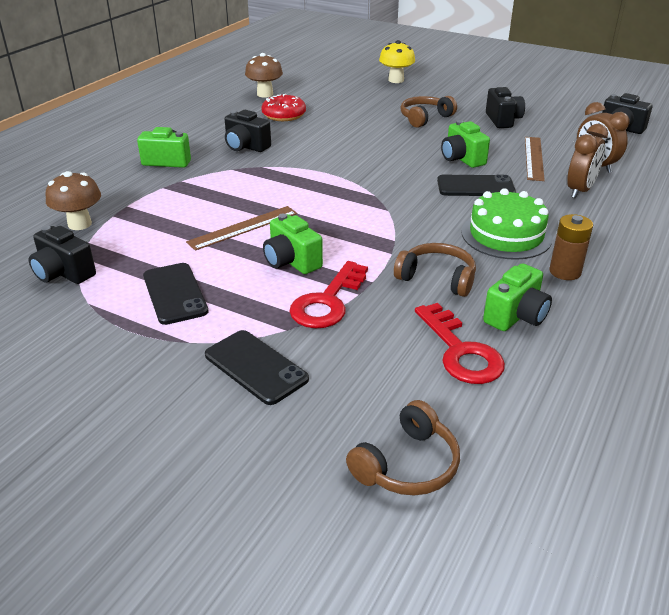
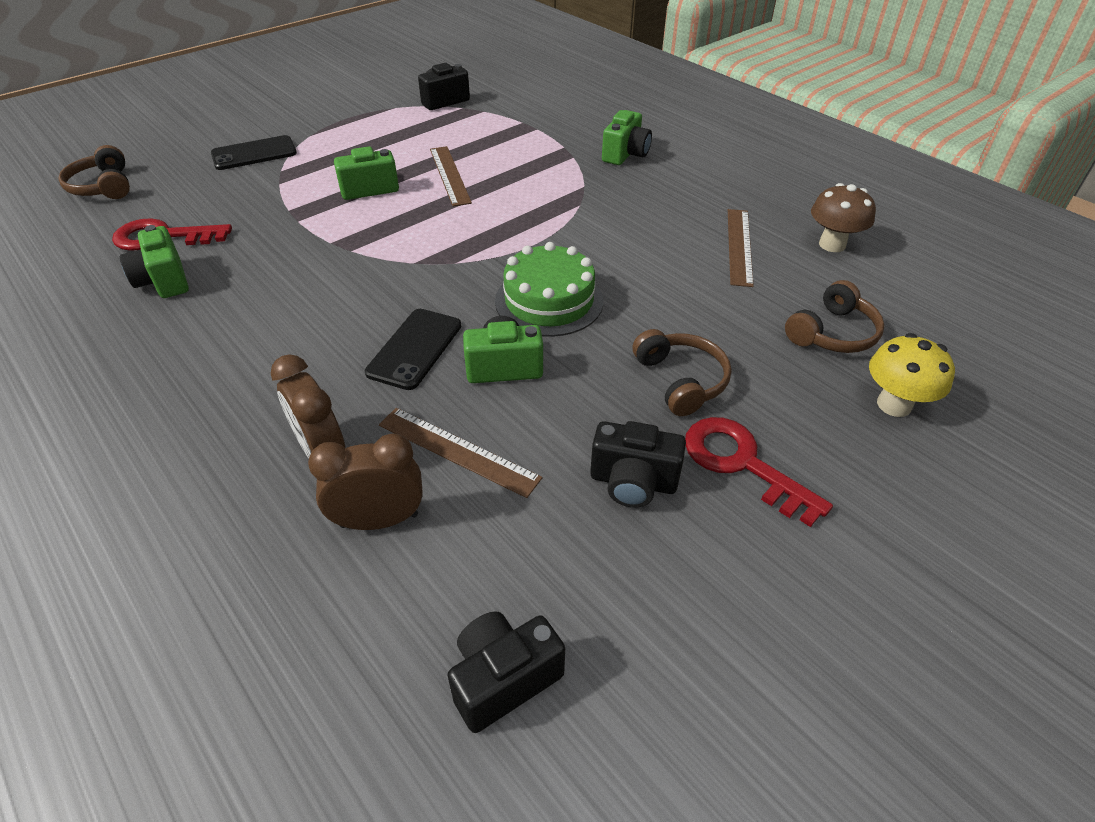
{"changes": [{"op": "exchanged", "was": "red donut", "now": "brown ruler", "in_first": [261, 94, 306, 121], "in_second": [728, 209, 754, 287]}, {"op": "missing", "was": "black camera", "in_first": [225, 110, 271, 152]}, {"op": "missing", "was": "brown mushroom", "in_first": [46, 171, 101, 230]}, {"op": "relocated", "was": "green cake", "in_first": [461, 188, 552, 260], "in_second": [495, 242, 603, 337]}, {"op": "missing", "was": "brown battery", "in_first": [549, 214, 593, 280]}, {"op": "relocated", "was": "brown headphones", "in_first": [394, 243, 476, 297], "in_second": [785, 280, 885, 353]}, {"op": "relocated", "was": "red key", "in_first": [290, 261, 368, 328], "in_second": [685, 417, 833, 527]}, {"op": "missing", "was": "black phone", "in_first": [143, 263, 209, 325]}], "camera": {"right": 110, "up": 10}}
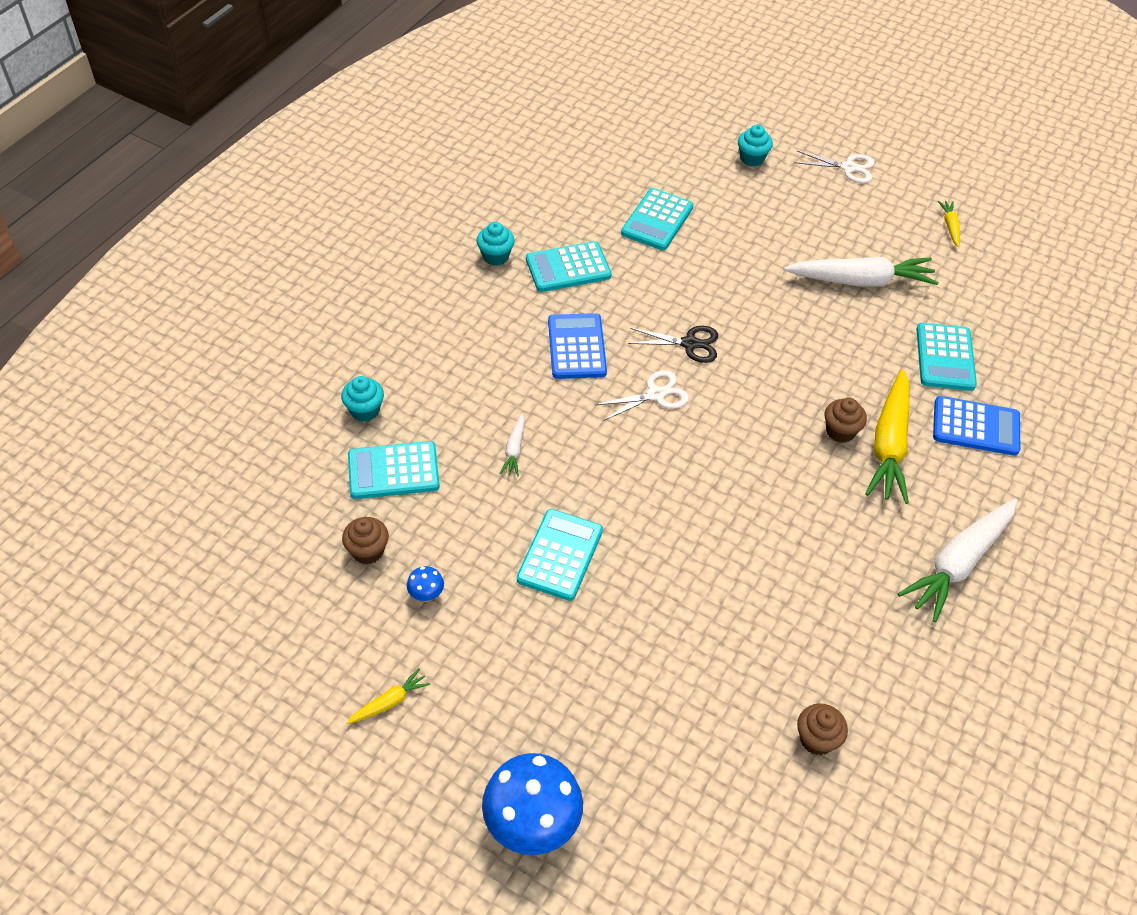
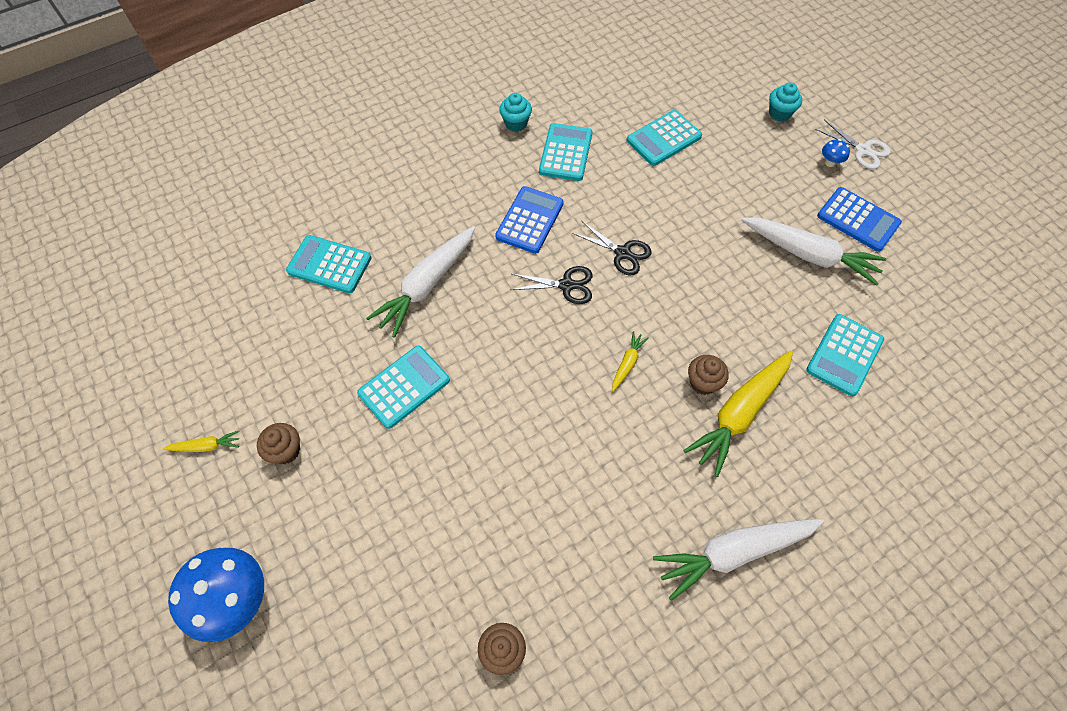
{"changes": [{"op": "relocated", "was": "yellow carrot", "in_first": [938, 201, 960, 247], "in_second": [612, 331, 648, 392]}, {"op": "spun", "was": "turquoise calculator", "in_first": [526, 241, 612, 292], "in_second": [539, 123, 592, 181], "clockwise": 90}, {"op": "colour", "was": "white scissors", "now": "black scissors", "in_first": [595, 370, 689, 421], "in_second": [510, 266, 592, 304]}, {"op": "missing", "was": "turquoise cupcake", "in_first": [341, 376, 384, 422]}, {"op": "relocated", "was": "blue calculator", "in_first": [933, 396, 1020, 456], "in_second": [817, 187, 902, 252]}, {"op": "size", "was": "white carrot", "in_first": [500, 414, 525, 477], "in_second": [366, 226, 475, 338], "ratio": 2.2}, {"op": "relocated", "was": "brown cupcake", "in_first": [342, 517, 389, 564], "in_second": [257, 423, 300, 464]}, {"op": "relocated", "was": "blue mushroom", "in_first": [407, 566, 444, 602], "in_second": [822, 139, 850, 167]}], "camera": {"right": 30, "up": 10}}
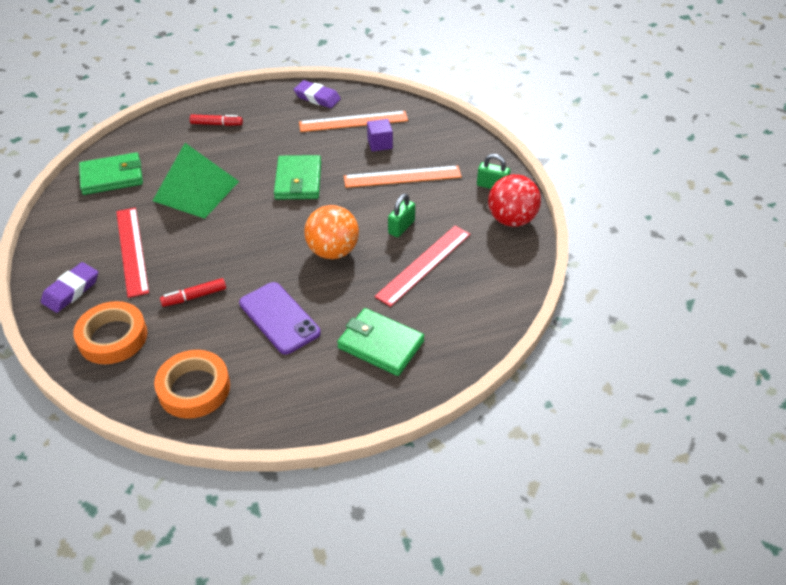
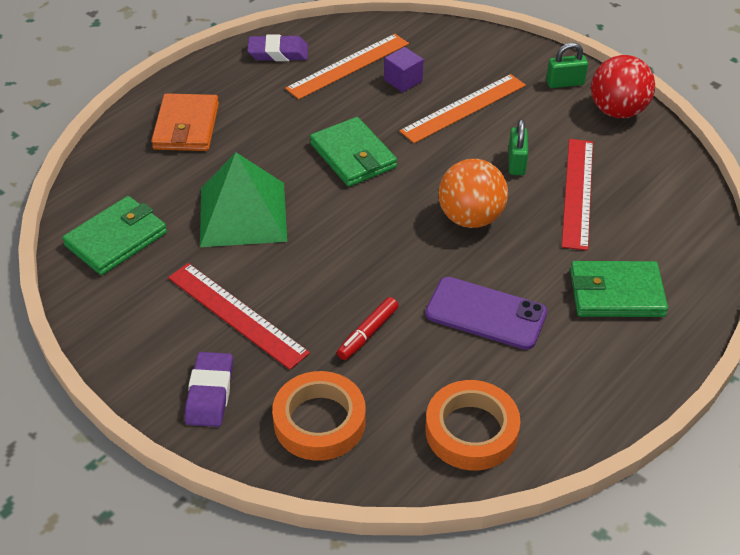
{"changes": [{"op": "exchanged", "was": "red marker", "now": "orange wallet", "in_first": [190, 114, 243, 126], "in_second": [151, 93, 219, 151]}], "camera": {"right": -30, "up": 0}}
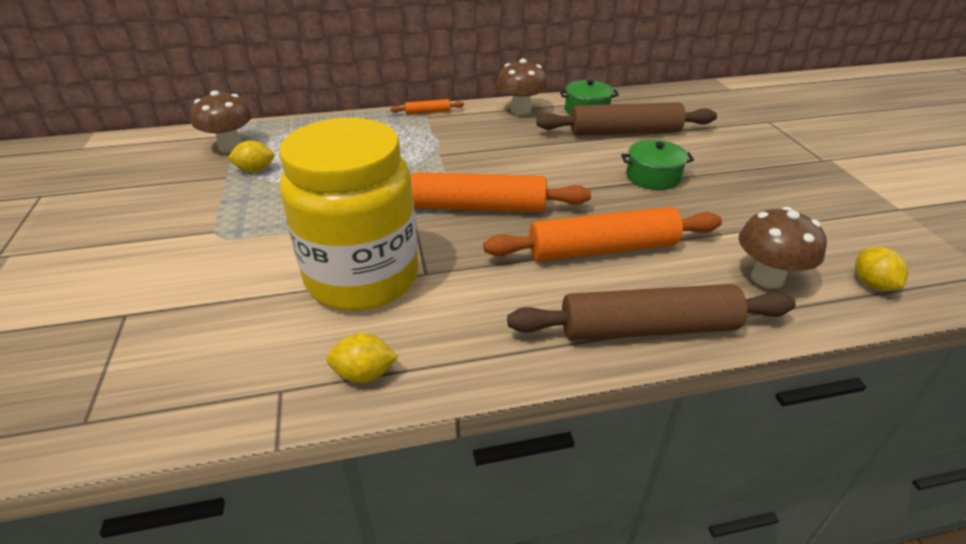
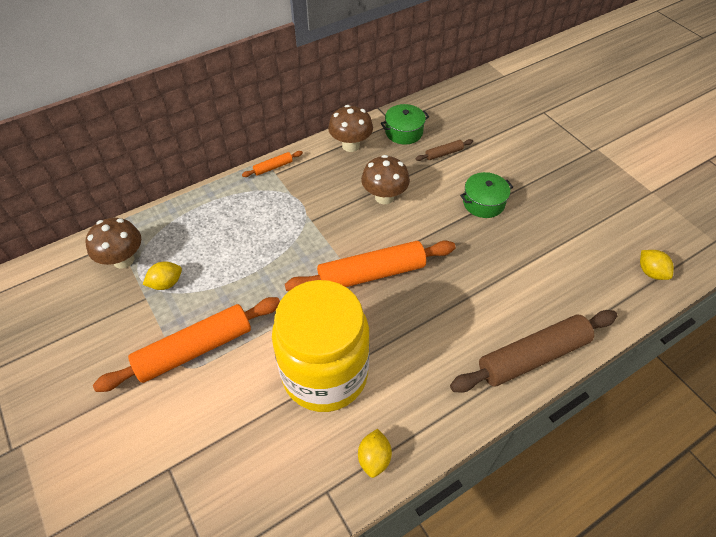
{"changes": [{"op": "size", "was": "brown rolling pin", "in_first": [536, 102, 717, 136], "in_second": [415, 139, 473, 161], "ratio": 0.43}, {"op": "relocated", "was": "orange rolling pin", "in_first": [483, 207, 722, 261], "in_second": [93, 297, 280, 392]}, {"op": "relocated", "was": "brown mushroom", "in_first": [739, 207, 827, 289], "in_second": [361, 155, 410, 205]}, {"op": "spun", "was": "yellow lemon", "in_first": [326, 333, 398, 383], "in_second": [358, 429, 392, 478], "clockwise": -60}], "camera": {"right": -20, "up": 15}}
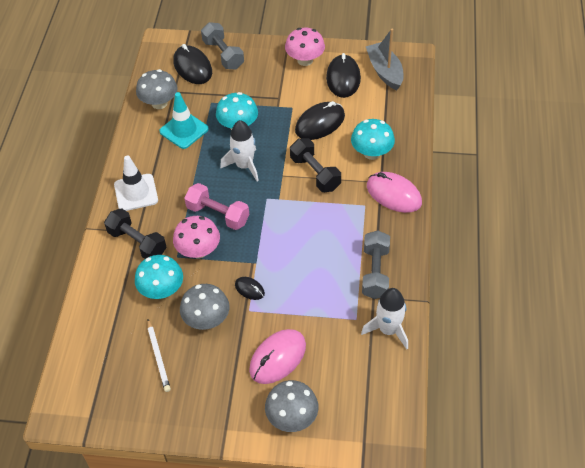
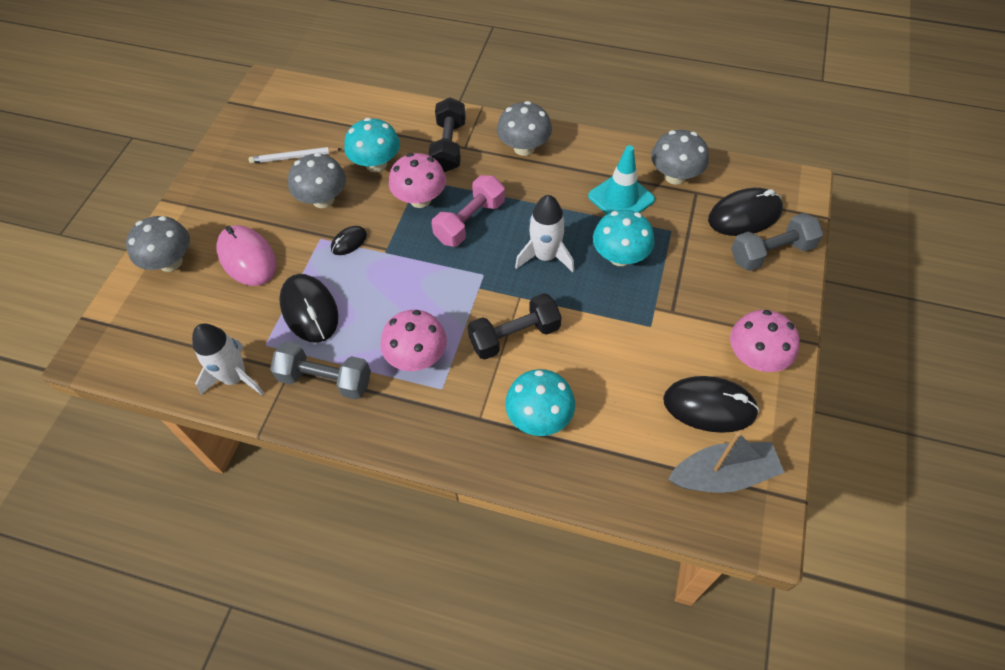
{"changes": [{"op": "relocated", "was": "black mouse", "in_first": [295, 101, 345, 140], "in_second": [279, 274, 338, 343]}, {"op": "exchanged", "was": "white traffic cone", "now": "grey mushroom", "in_first": [114, 155, 158, 211], "in_second": [497, 101, 552, 156]}, {"op": "missing", "was": "pink mouse", "in_first": [367, 172, 422, 213]}, {"op": "spun", "was": "black dumbbell", "in_first": [104, 209, 167, 259], "in_second": [429, 97, 466, 172], "clockwise": -45}, {"op": "appeared", "now": "pink mushroom", "in_second": [380, 310, 447, 371]}], "camera": {"right": 100, "up": 5}}
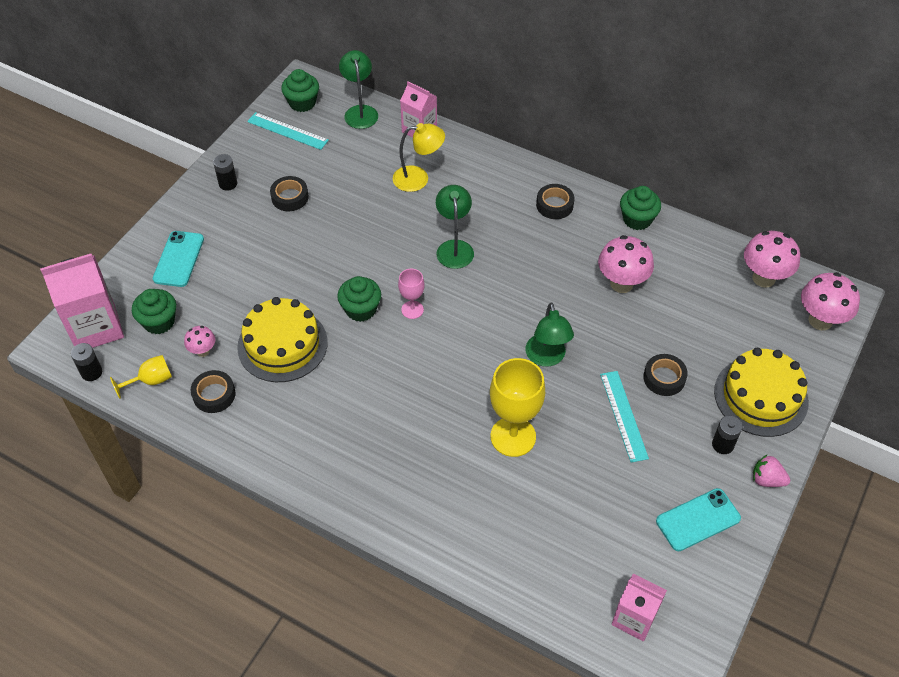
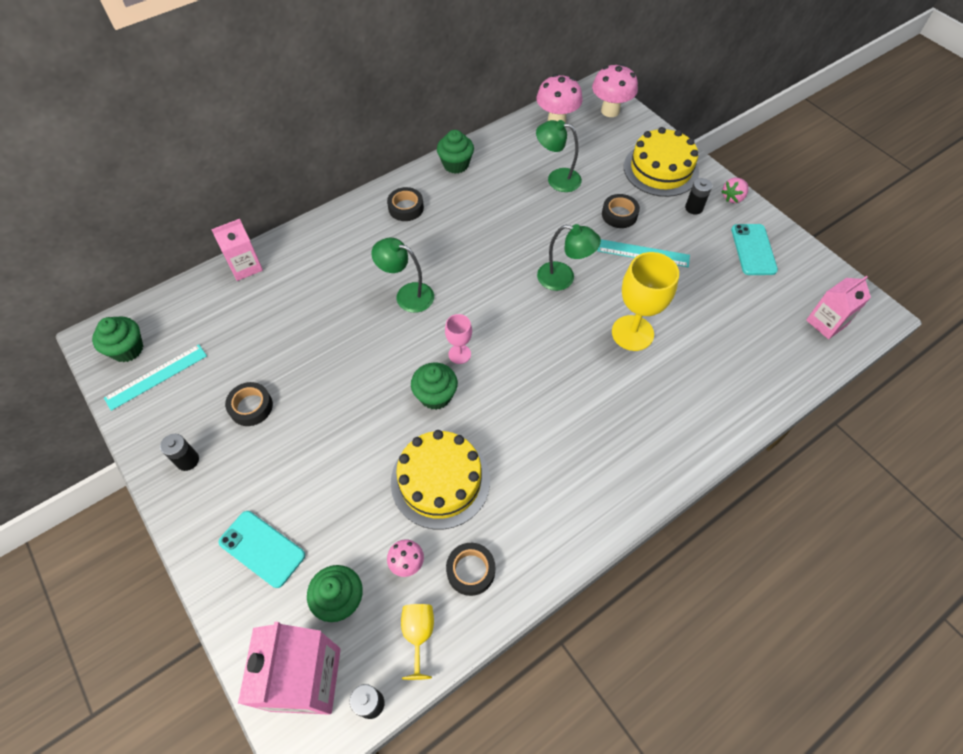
{"changes": [{"op": "relocated", "was": "green lamp", "in_first": [339, 50, 378, 129], "in_second": [536, 120, 582, 192]}, {"op": "missing", "was": "yellow lamp", "in_first": [393, 123, 445, 192]}, {"op": "missing", "was": "pink mushroom", "in_first": [598, 235, 654, 293]}], "camera": {"right": -65, "up": 5}}
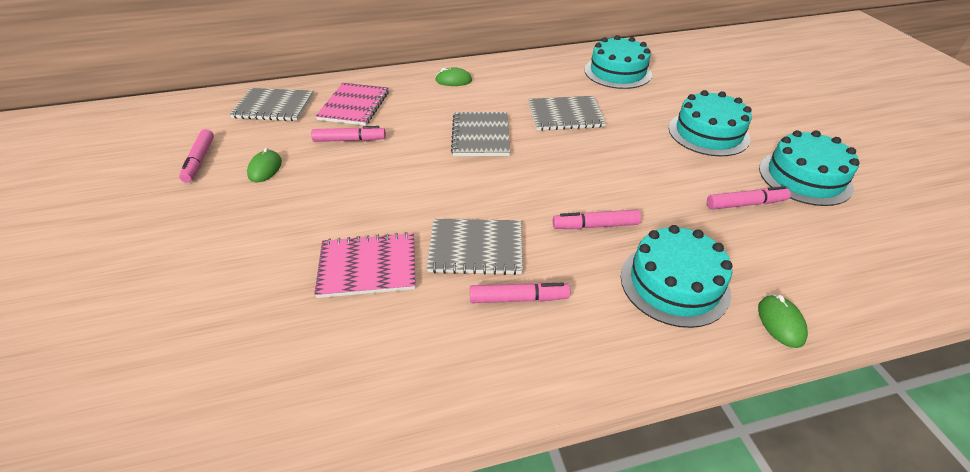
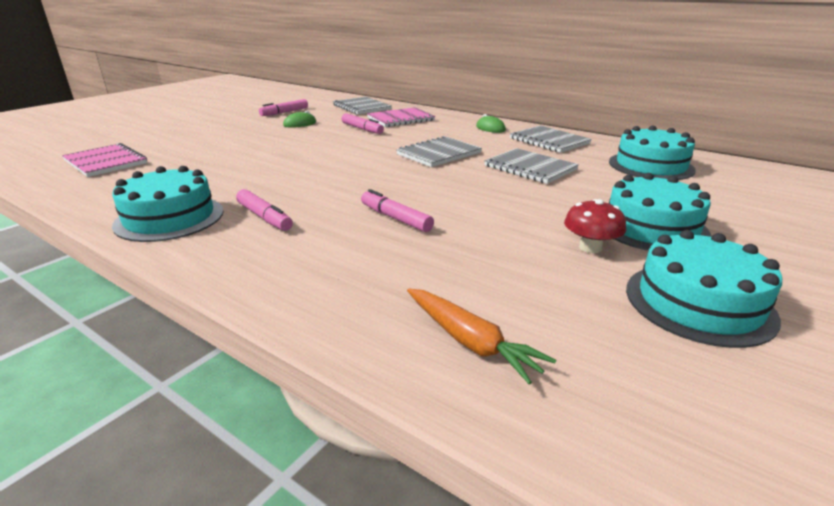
{"changes": [{"op": "missing", "was": "pink marker", "in_first": [707, 186, 791, 210]}, {"op": "relocated", "was": "grey notebook", "in_first": [427, 219, 523, 275], "in_second": [510, 125, 592, 153]}, {"op": "relocated", "was": "turquoise cake", "in_first": [621, 225, 733, 328], "in_second": [112, 166, 224, 242]}, {"op": "relocated", "was": "pink notebook", "in_first": [314, 232, 416, 298], "in_second": [62, 143, 147, 177]}, {"op": "missing", "was": "green mouse", "in_first": [758, 294, 808, 348]}, {"op": "appeared", "now": "red mushroom", "in_second": [564, 199, 626, 253]}, {"op": "appeared", "now": "orange carrot", "in_second": [407, 288, 556, 384]}], "camera": {"right": 50, "up": -15}}
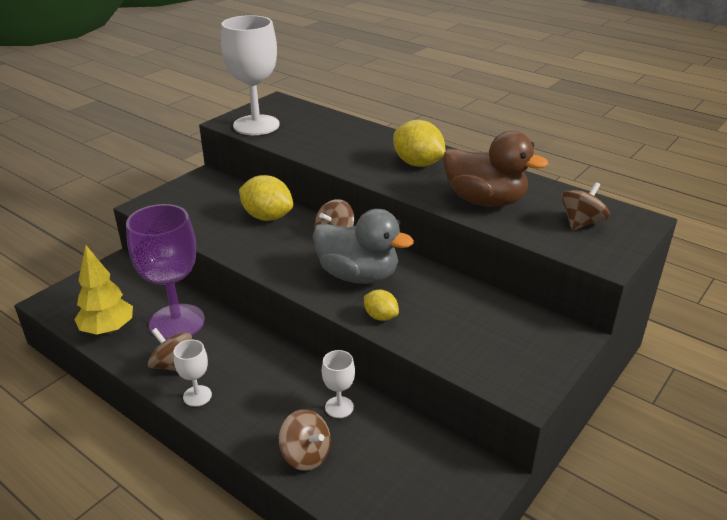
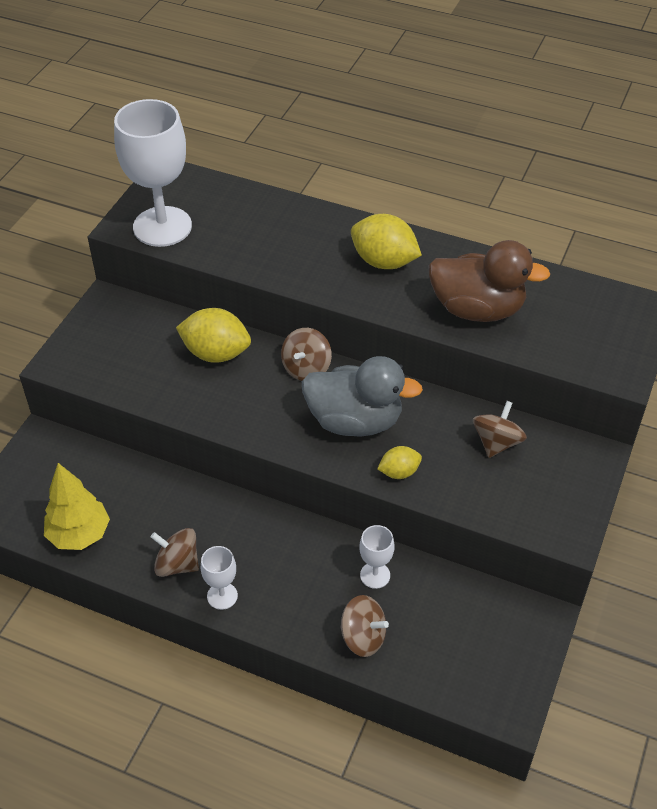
{"changes": [{"op": "relocated", "was": "brown spinning top", "in_first": [561, 182, 610, 230], "in_second": [473, 401, 527, 458]}, {"op": "missing", "was": "purple goblet", "in_first": [126, 204, 205, 340]}, {"op": "spun", "was": "yellow lemon", "in_first": [364, 290, 399, 321], "in_second": [377, 446, 422, 479], "clockwise": -45}], "camera": {"right": -15, "up": 15}}
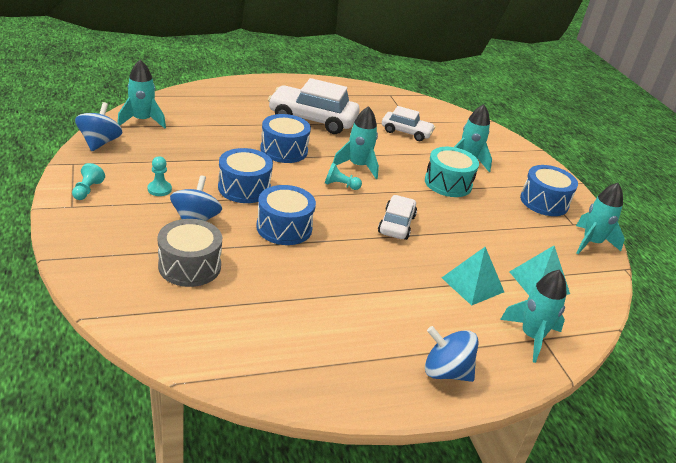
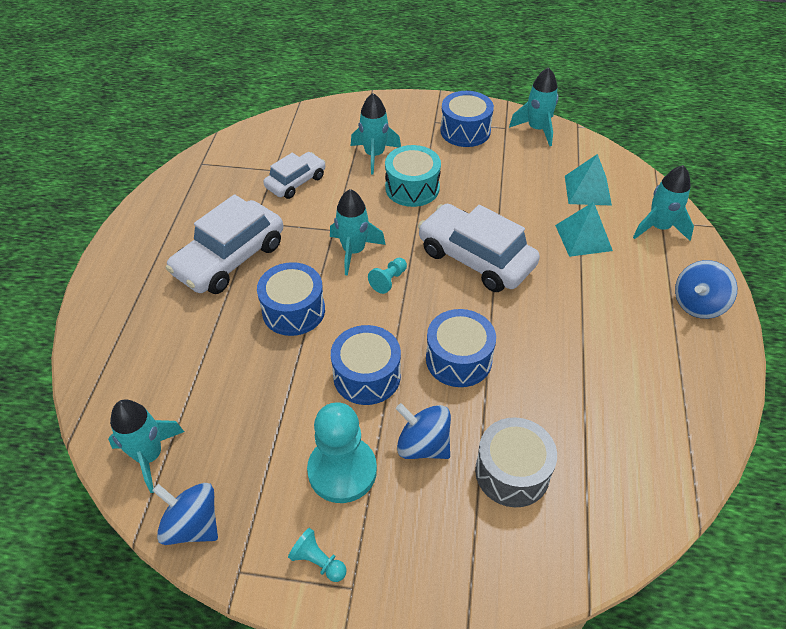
{"changes": [{"op": "size", "was": "turquoise pawn", "in_first": [148, 156, 172, 196], "in_second": [307, 402, 377, 503], "ratio": 2.14}, {"op": "size", "was": "white car", "in_first": [378, 195, 417, 240], "in_second": [418, 204, 540, 292], "ratio": 1.69}], "camera": {"right": -60, "up": 15}}
